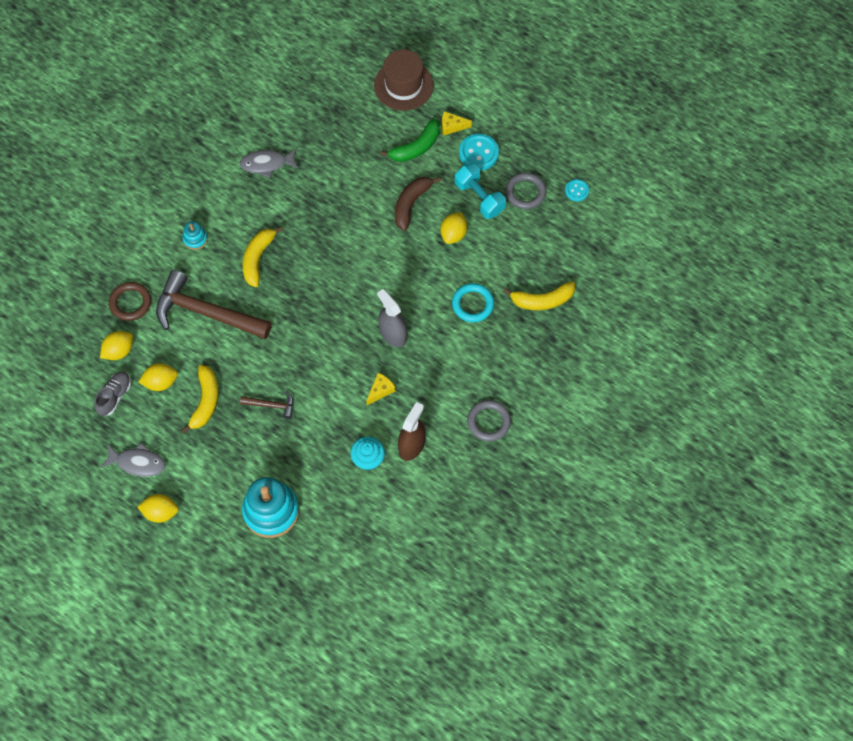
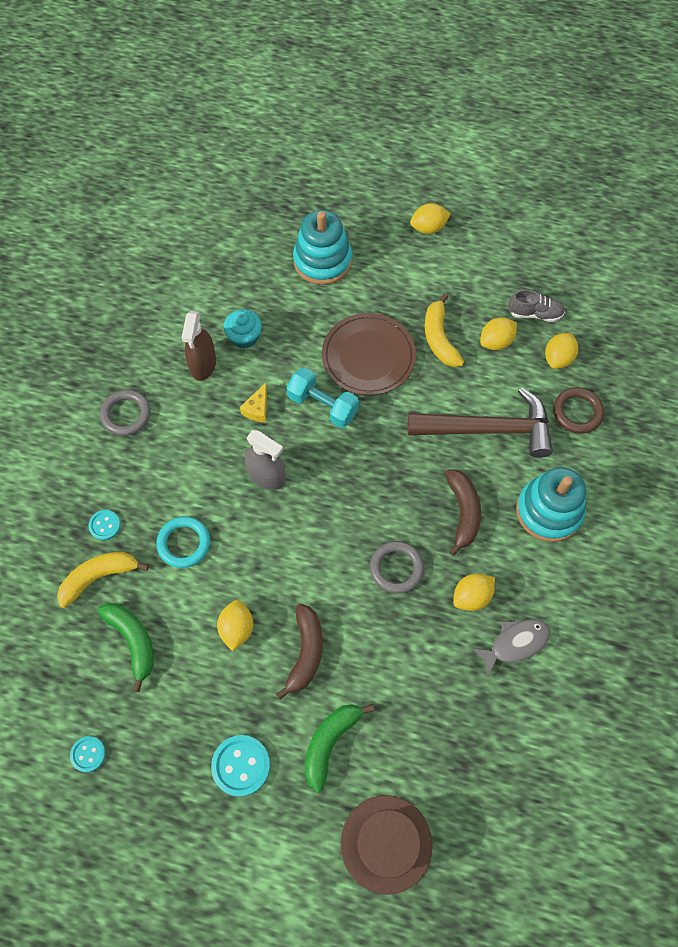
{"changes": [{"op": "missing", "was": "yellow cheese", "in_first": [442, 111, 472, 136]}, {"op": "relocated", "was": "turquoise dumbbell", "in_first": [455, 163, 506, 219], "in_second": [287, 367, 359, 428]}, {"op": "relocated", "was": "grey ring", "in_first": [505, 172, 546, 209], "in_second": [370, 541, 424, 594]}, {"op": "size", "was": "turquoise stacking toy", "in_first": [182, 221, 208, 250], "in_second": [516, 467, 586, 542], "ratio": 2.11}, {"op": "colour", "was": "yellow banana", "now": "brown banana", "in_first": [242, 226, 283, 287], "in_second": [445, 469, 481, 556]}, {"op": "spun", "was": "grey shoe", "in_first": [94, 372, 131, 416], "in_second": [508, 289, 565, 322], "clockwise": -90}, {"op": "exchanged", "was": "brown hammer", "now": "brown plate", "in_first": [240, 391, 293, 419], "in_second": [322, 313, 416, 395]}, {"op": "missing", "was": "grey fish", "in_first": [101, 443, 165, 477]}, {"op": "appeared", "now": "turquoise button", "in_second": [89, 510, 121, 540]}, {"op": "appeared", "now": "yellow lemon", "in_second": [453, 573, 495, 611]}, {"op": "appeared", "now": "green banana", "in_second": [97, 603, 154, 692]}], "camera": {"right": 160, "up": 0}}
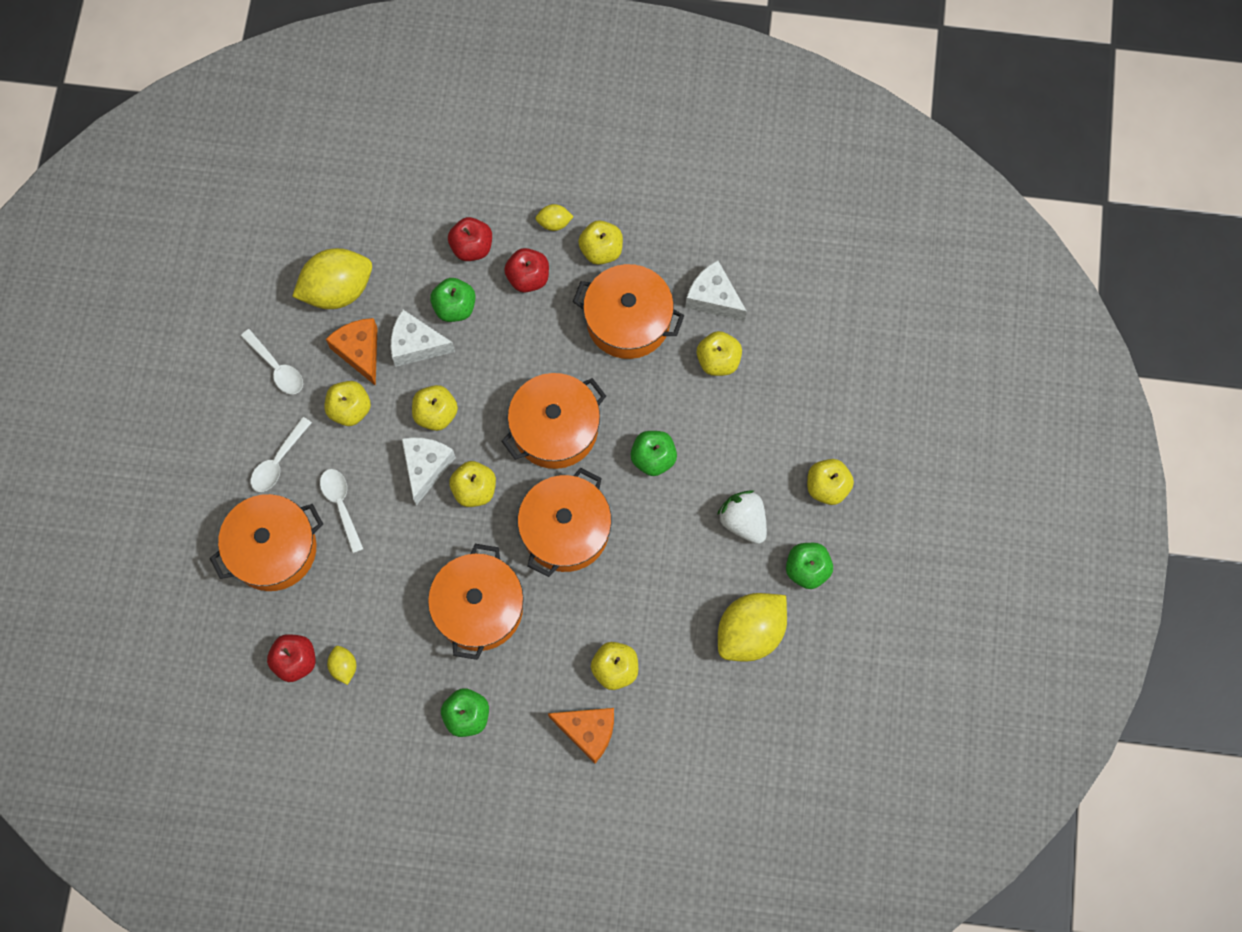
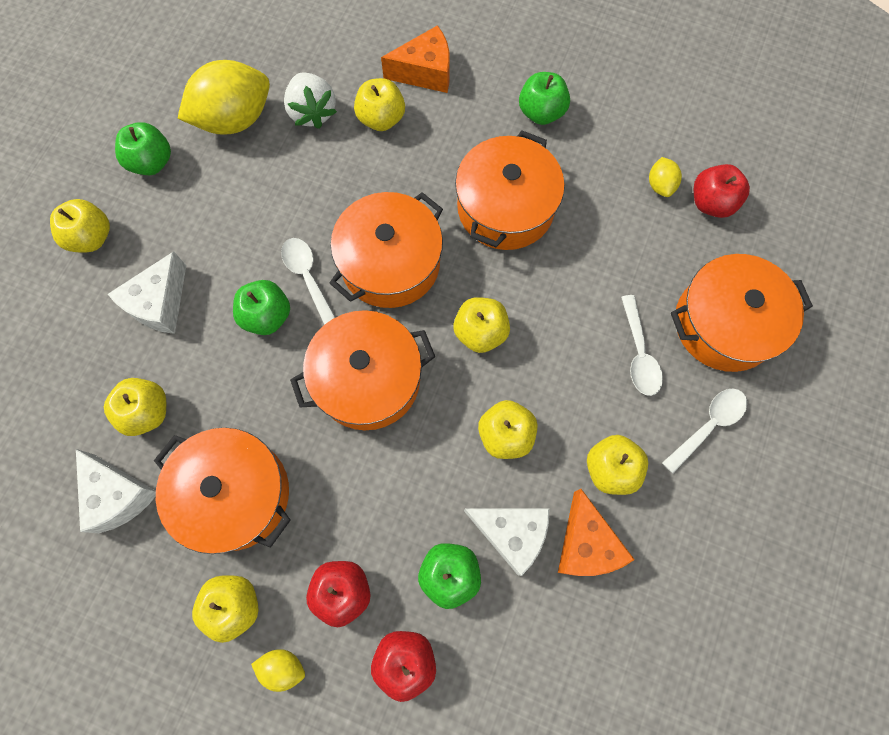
{"changes": [{"op": "missing", "was": "yellow lemon", "in_first": [292, 248, 372, 309]}, {"op": "relocated", "was": "white spoon", "in_first": [241, 329, 303, 394], "in_second": [281, 238, 336, 325]}, {"op": "relocated", "was": "white cheese", "in_first": [402, 437, 456, 506], "in_second": [108, 251, 186, 334]}, {"op": "relocated", "was": "white strawberry", "in_first": [717, 490, 767, 544], "in_second": [284, 72, 337, 129]}, {"op": "spun", "was": "orange cheese", "in_first": [548, 708, 614, 763], "in_second": [381, 25, 450, 93], "clockwise": 135}], "camera": {"right": -165, "up": 0}}
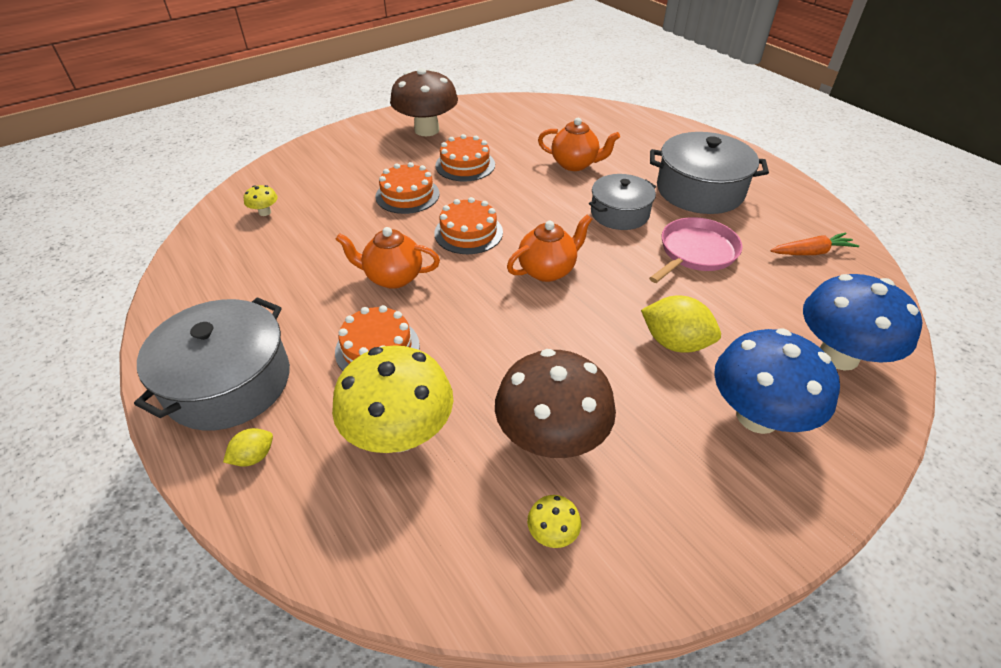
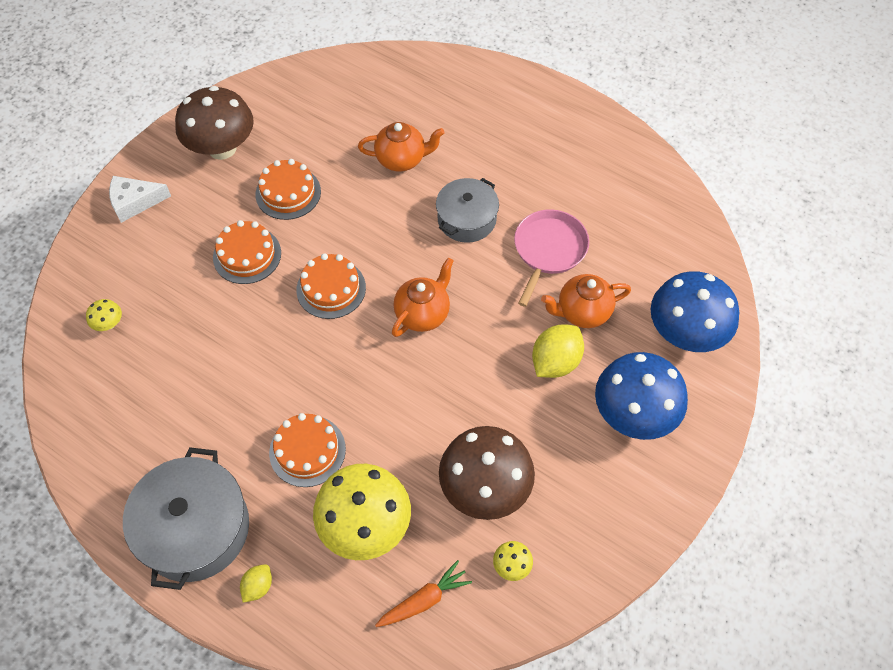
{"changes": [{"op": "missing", "was": "grey pot", "in_first": [650, 132, 769, 214]}, {"op": "relocated", "was": "orange teapot", "in_first": [336, 227, 440, 289], "in_second": [541, 274, 631, 328]}, {"op": "relocated", "was": "orange carrot", "in_first": [770, 232, 859, 255], "in_second": [375, 560, 472, 627]}, {"op": "spun", "was": "yellow lemon", "in_first": [641, 296, 721, 353], "in_second": [532, 324, 584, 378], "clockwise": -60}, {"op": "appeared", "now": "white cheese", "in_second": [109, 176, 171, 223]}], "camera": {"right": -20, "up": 15}}
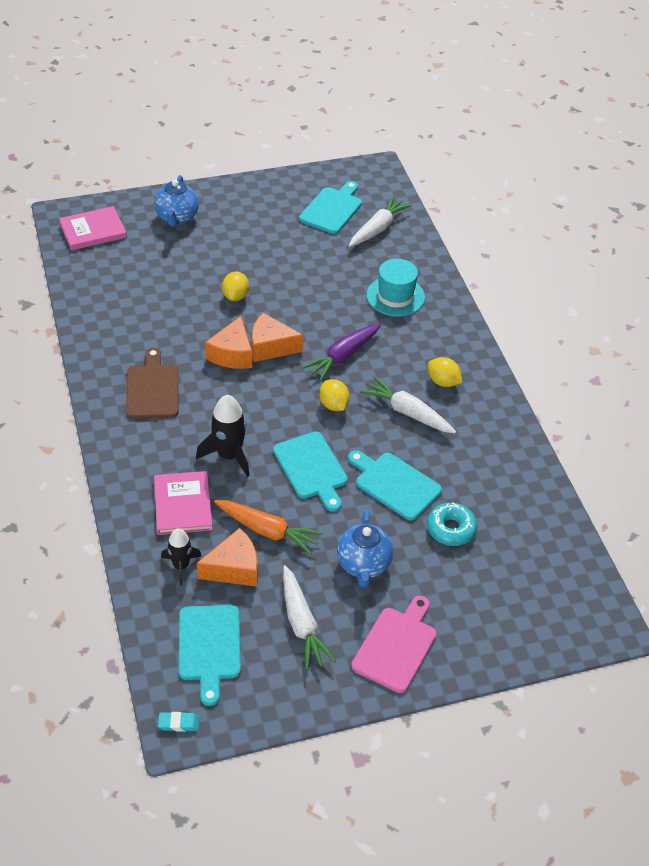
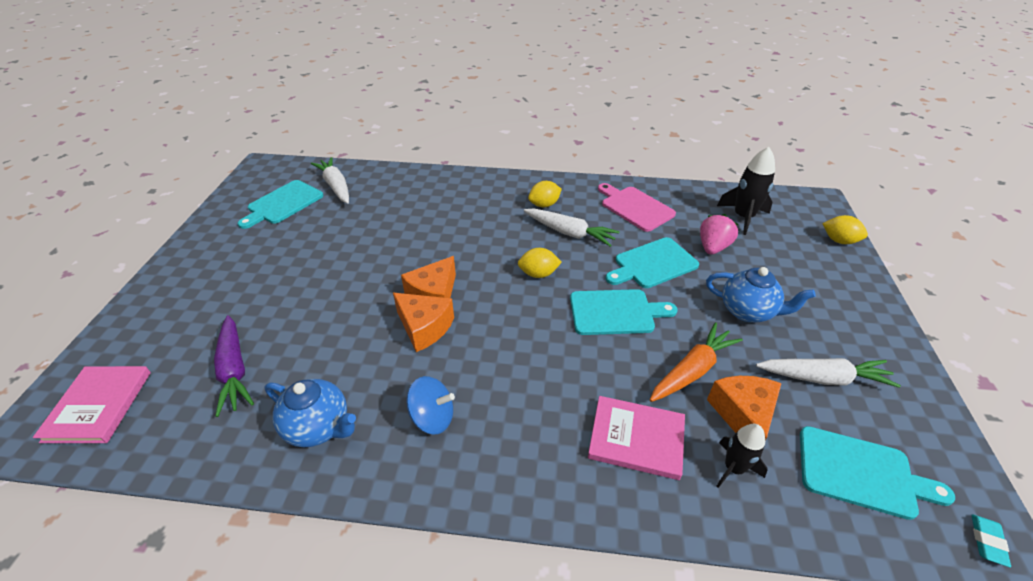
{"changes": [{"op": "relocated", "was": "blue teapot", "in_first": [154, 175, 199, 227], "in_second": [265, 379, 356, 447]}, {"op": "spun", "was": "turquoise cutting board", "in_first": [299, 181, 362, 234], "in_second": [238, 180, 323, 229], "clockwise": -105}, {"op": "missing", "was": "turquoise hat", "in_first": [367, 259, 425, 316]}, {"op": "relocated", "was": "yellow lemon", "in_first": [222, 272, 249, 301], "in_second": [822, 215, 868, 244]}, {"op": "relocated", "was": "purple carrot", "in_first": [302, 323, 381, 381], "in_second": [214, 315, 254, 417]}, {"op": "exchanged", "was": "brown cutting board", "now": "blue spinning top", "in_first": [126, 348, 179, 419], "in_second": [406, 376, 455, 435]}, {"op": "spun", "was": "white carrot", "in_first": [360, 376, 456, 434], "in_second": [524, 209, 620, 247], "clockwise": -120}, {"op": "relocated", "was": "black rocket", "in_first": [196, 395, 250, 477], "in_second": [717, 147, 775, 235]}, {"op": "exchanged", "was": "turquoise donut", "now": "pink strawberry", "in_first": [427, 503, 477, 546], "in_second": [700, 214, 739, 254]}, {"op": "relocated", "was": "pink cutting board", "in_first": [351, 596, 437, 693], "in_second": [598, 183, 676, 232]}], "camera": {"right": -65, "up": -5}}
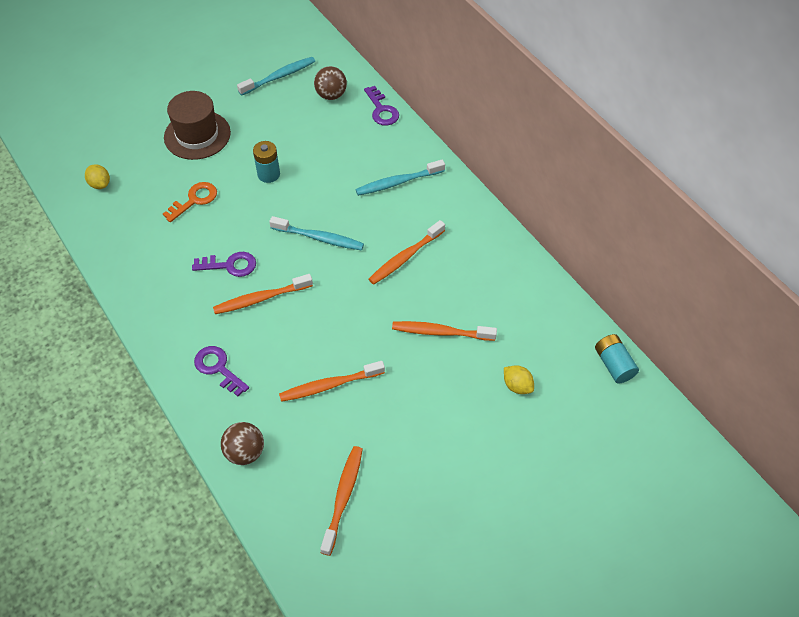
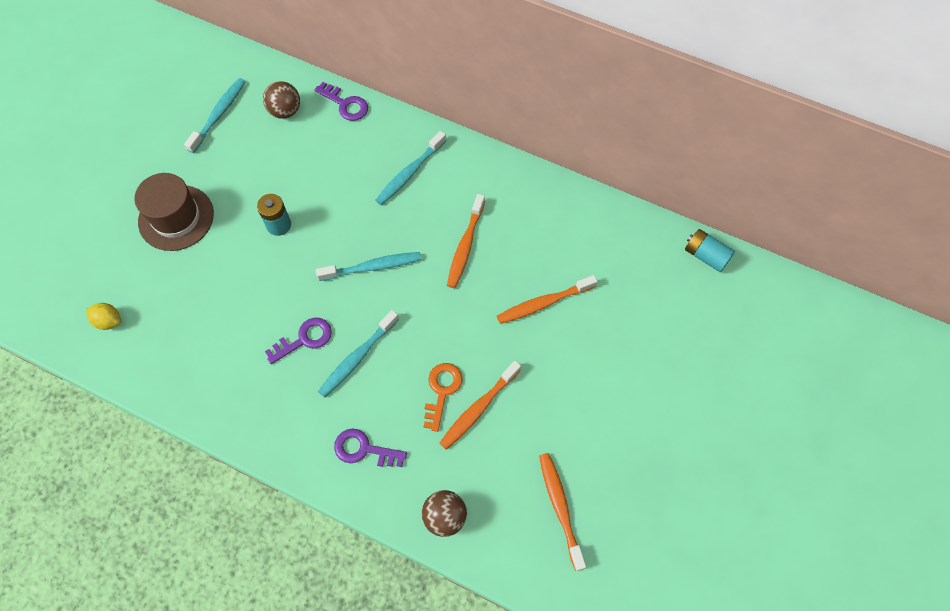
{"changes": [{"op": "relocated", "was": "orange key", "in_first": [163, 182, 217, 222], "in_second": [424, 363, 463, 432]}, {"op": "colour", "was": "orange toothbrush", "now": "turquoise toothbrush", "in_first": [213, 274, 313, 314], "in_second": [318, 310, 399, 397]}, {"op": "missing", "was": "yellow lemon", "in_first": [504, 365, 534, 394]}], "camera": {"right": -30, "up": 10}}
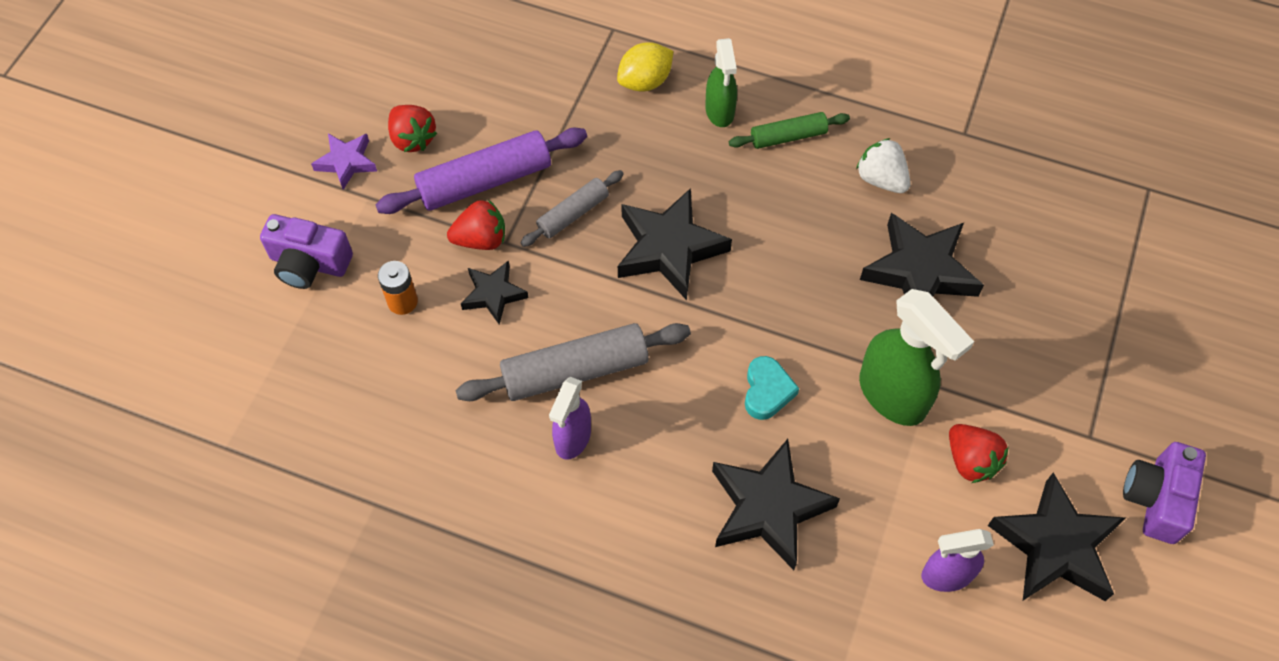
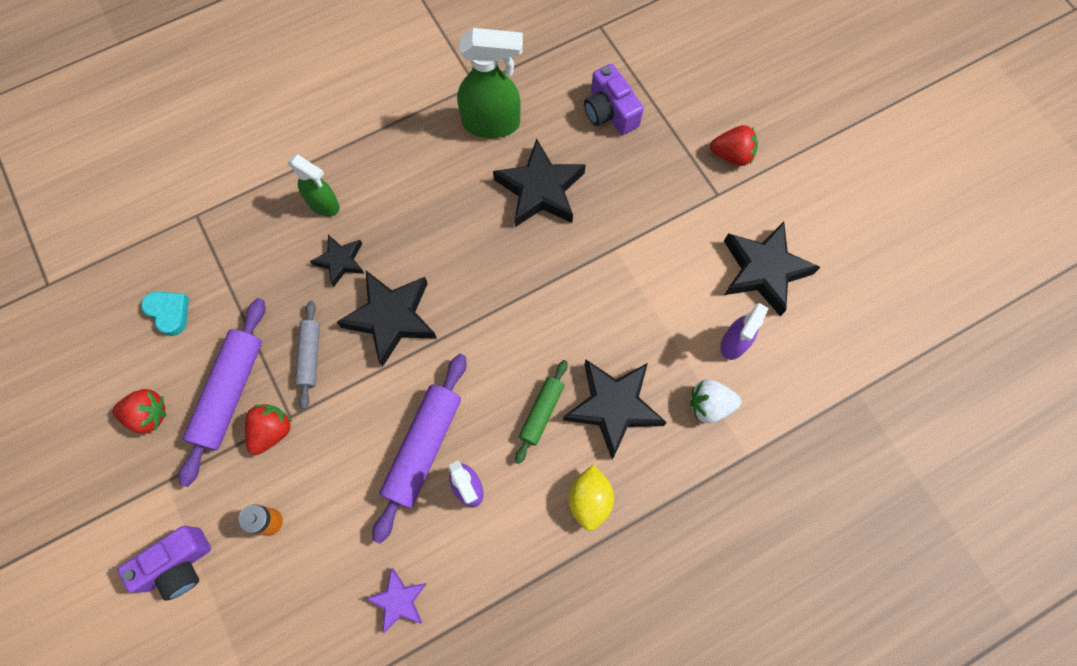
{"changes": [{"op": "relocated", "was": "yellow lemon", "in_first": [617, 42, 674, 92], "in_second": [569, 464, 614, 531]}, {"op": "relocated", "was": "green rolling pin", "in_first": [729, 112, 850, 149], "in_second": [515, 360, 568, 464]}, {"op": "relocated", "was": "purple star", "in_first": [311, 134, 377, 190], "in_second": [365, 568, 427, 633]}, {"op": "relocated", "was": "white strawberry", "in_first": [856, 138, 911, 193], "in_second": [690, 379, 742, 423]}, {"op": "relocated", "was": "black star", "in_first": [461, 260, 529, 324], "in_second": [310, 235, 364, 287]}, {"op": "relocated", "was": "green spray bottle", "in_first": [859, 289, 974, 426], "in_second": [457, 28, 523, 138]}, {"op": "colour", "was": "grey rolling pin", "now": "purple rolling pin", "in_first": [455, 323, 691, 401], "in_second": [372, 354, 467, 544]}, {"op": "relocated", "was": "turquoise heart", "in_first": [745, 356, 799, 420], "in_second": [141, 291, 189, 336]}, {"op": "relocated", "was": "red strawberry", "in_first": [949, 424, 1009, 483], "in_second": [710, 125, 758, 166]}, {"op": "relocated", "was": "purple camera", "in_first": [1123, 442, 1206, 544], "in_second": [584, 64, 644, 135]}], "camera": {"right": -50, "up": 10}}
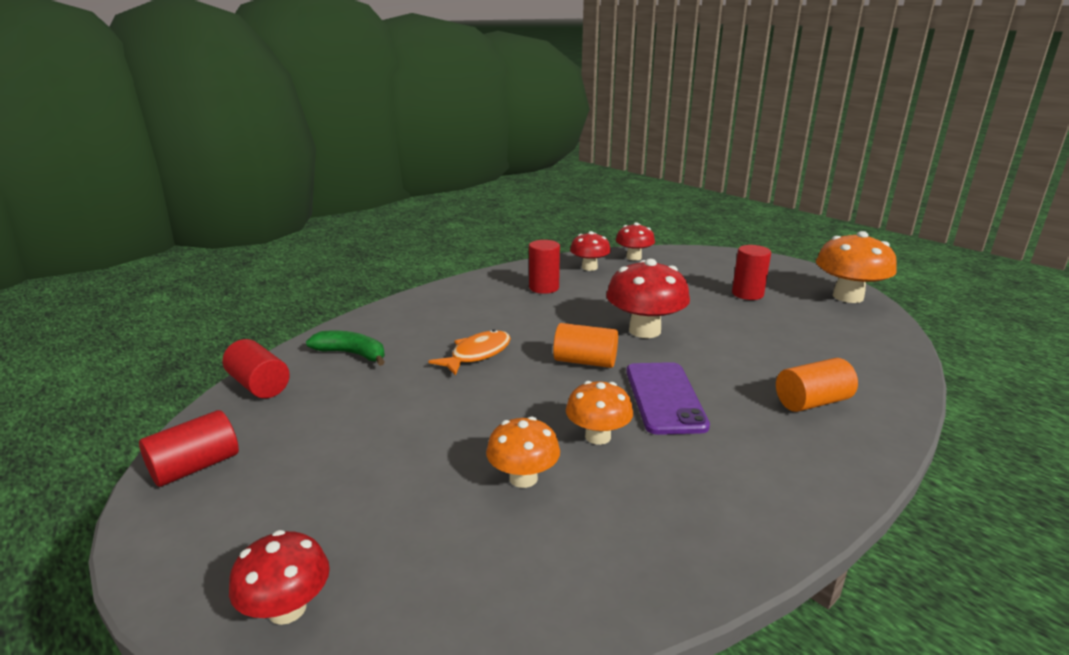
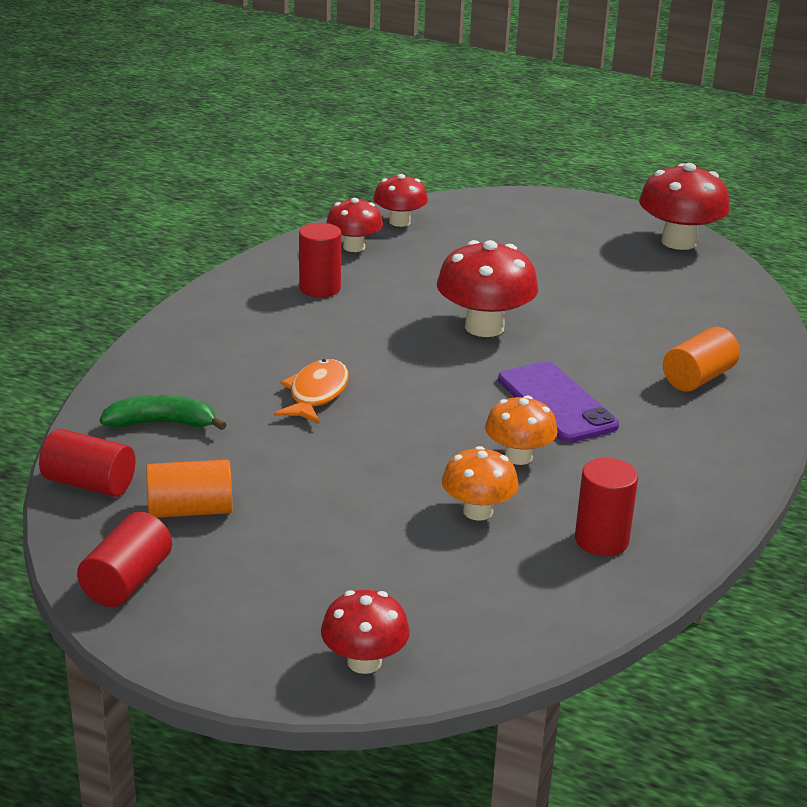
{"changes": [{"op": "colour", "was": "orange mushroom", "now": "red mushroom", "in_first": [816, 231, 897, 303], "in_second": [639, 163, 730, 250]}, {"op": "relocated", "was": "red cylinder", "in_first": [732, 245, 771, 300], "in_second": [575, 458, 638, 556]}, {"op": "relocated", "was": "orange cylinder", "in_first": [553, 323, 618, 368], "in_second": [146, 460, 233, 518]}], "camera": {"right": -25, "up": 5}}
